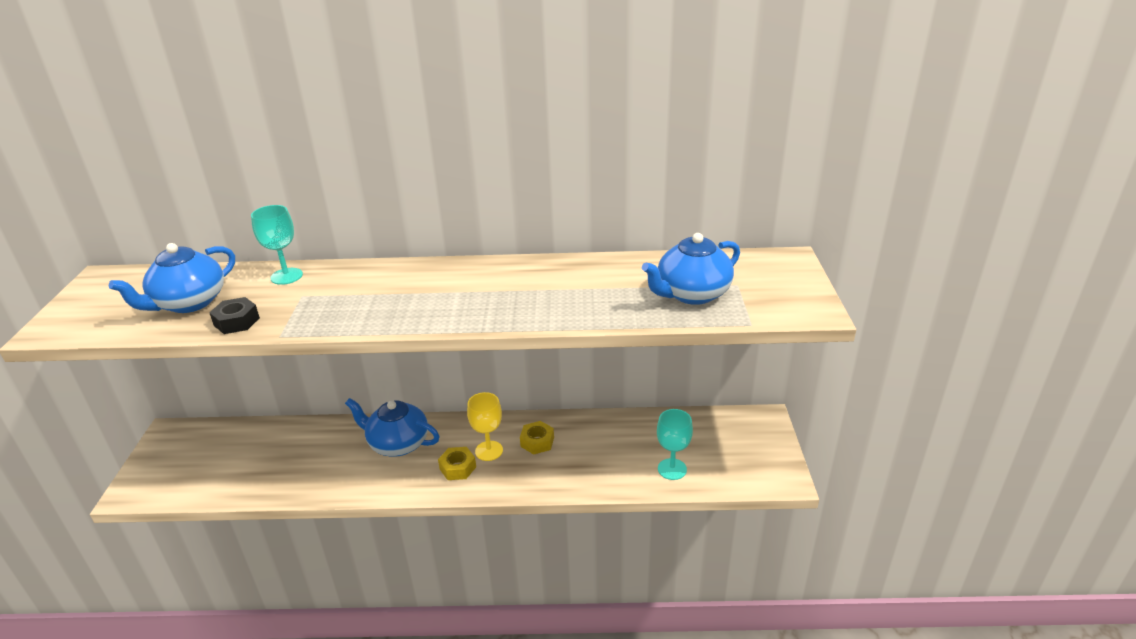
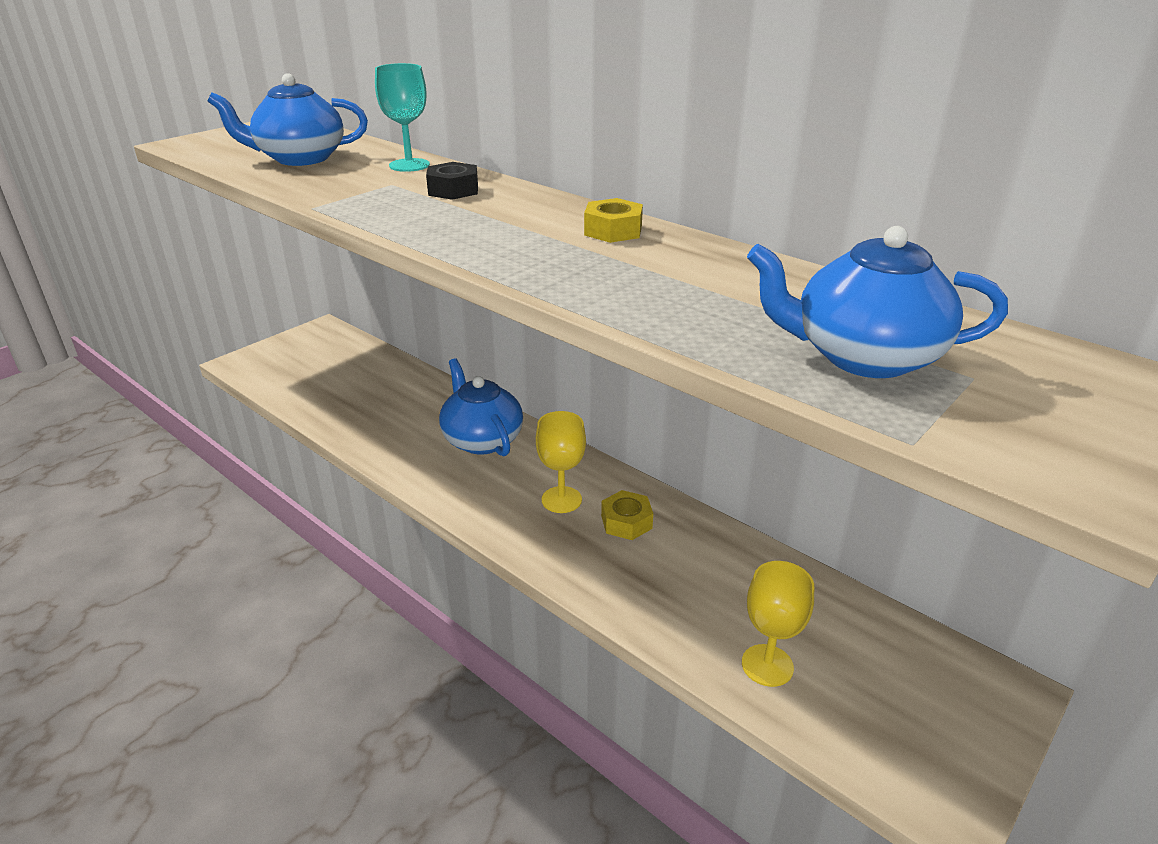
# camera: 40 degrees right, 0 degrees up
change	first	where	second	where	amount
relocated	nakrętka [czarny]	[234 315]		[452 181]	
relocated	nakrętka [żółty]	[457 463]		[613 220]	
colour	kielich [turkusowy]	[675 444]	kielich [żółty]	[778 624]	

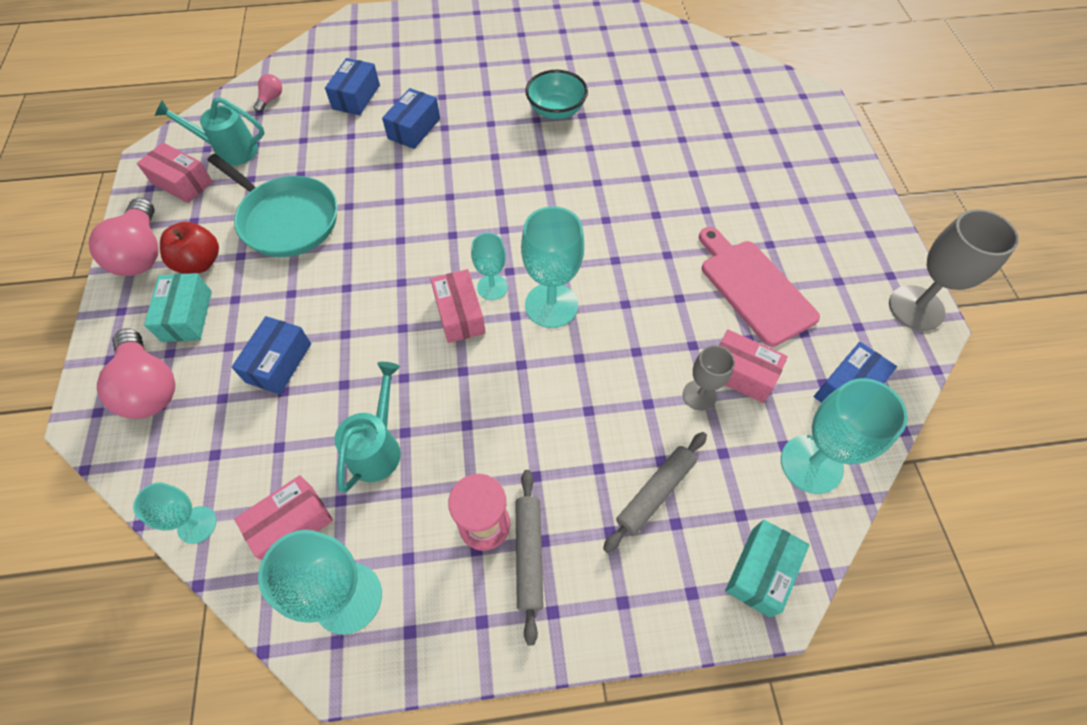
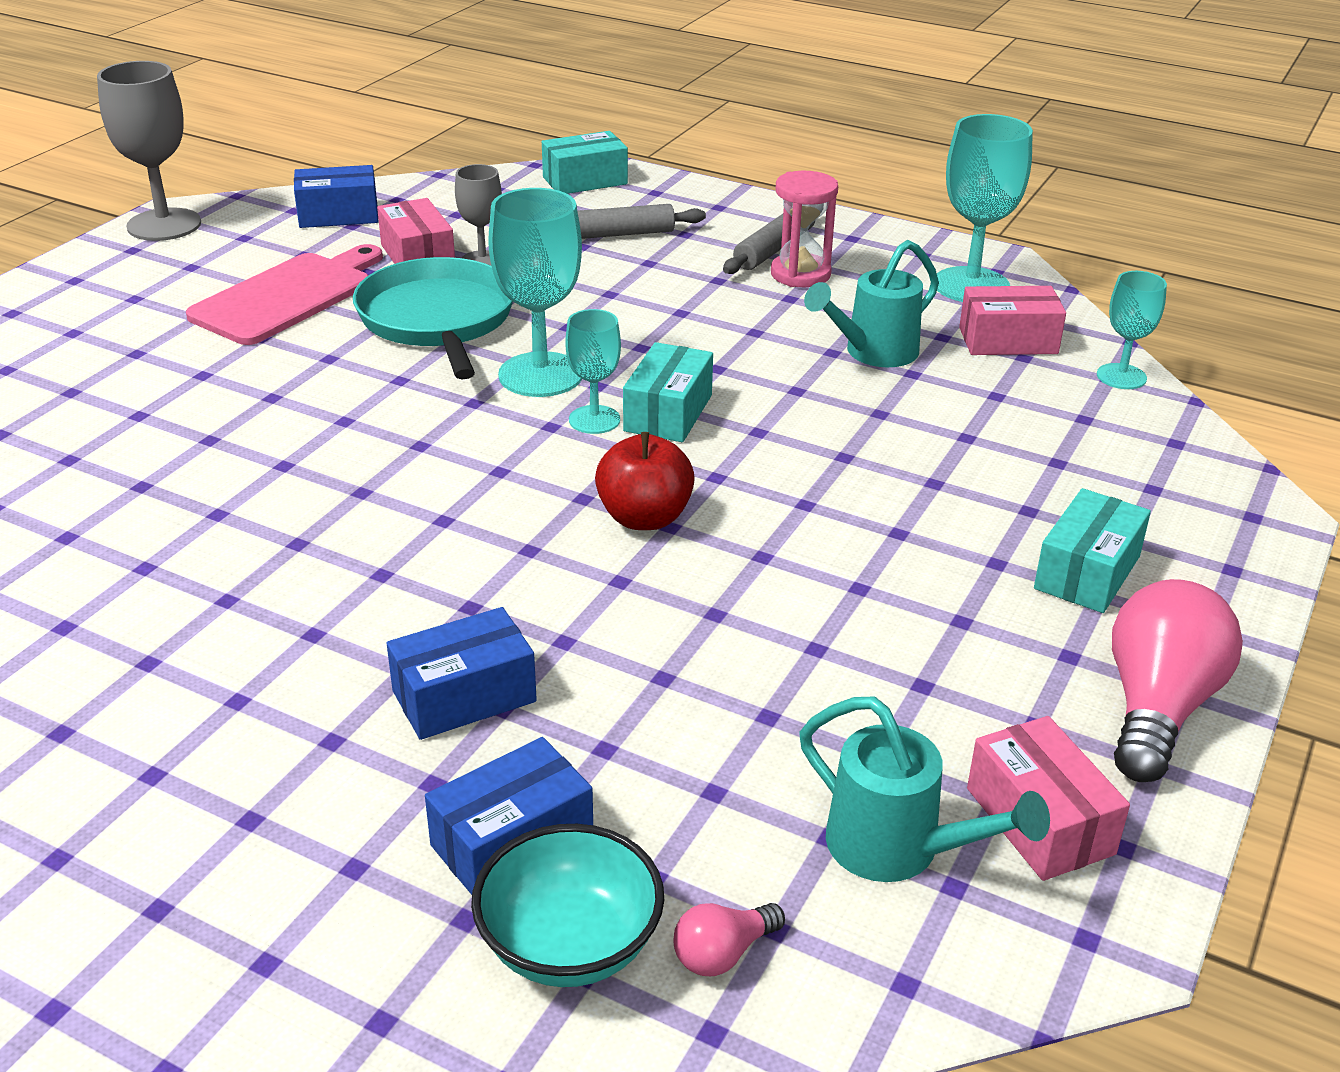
# camera: 145 degrees left, 25 degrees down
change	first	where	second	where	amount
missing	żarówka [różowy]	[136 374]			
relocated	jabłko [czerwony]	[189 248]		[645 481]	
relocated	patelnia [turkusowy]	[272 205]		[433 318]	
missing	pudełko [niebieski]	[271 355]			
colour	pudełko [różowy]	[458 306]	pudełko [turkusowy]	[668 392]	
relocated	miska [turkusowy]	[556 94]		[567 905]	
spun	deska do krojenia [różowy]	[759 287]		[284 294]	150 degrees counterclockwise
missing	kielich [turkusowy]	[844 436]			

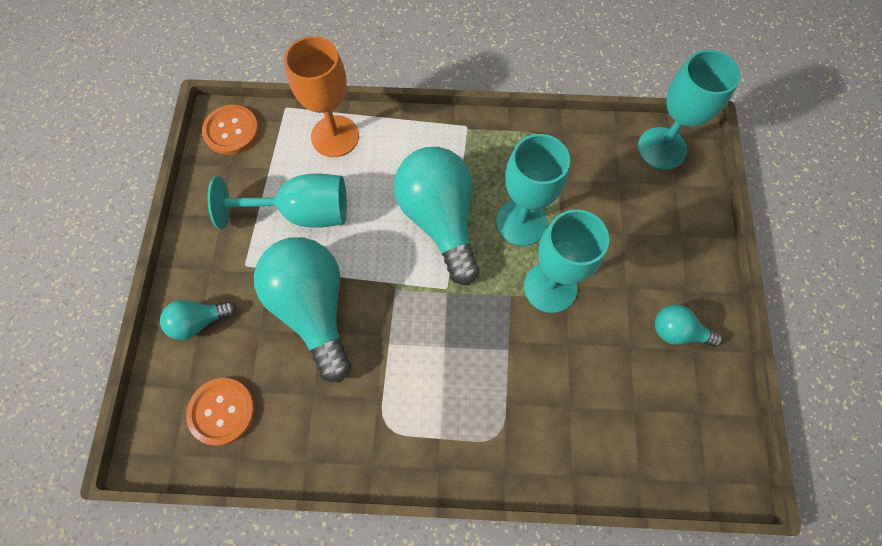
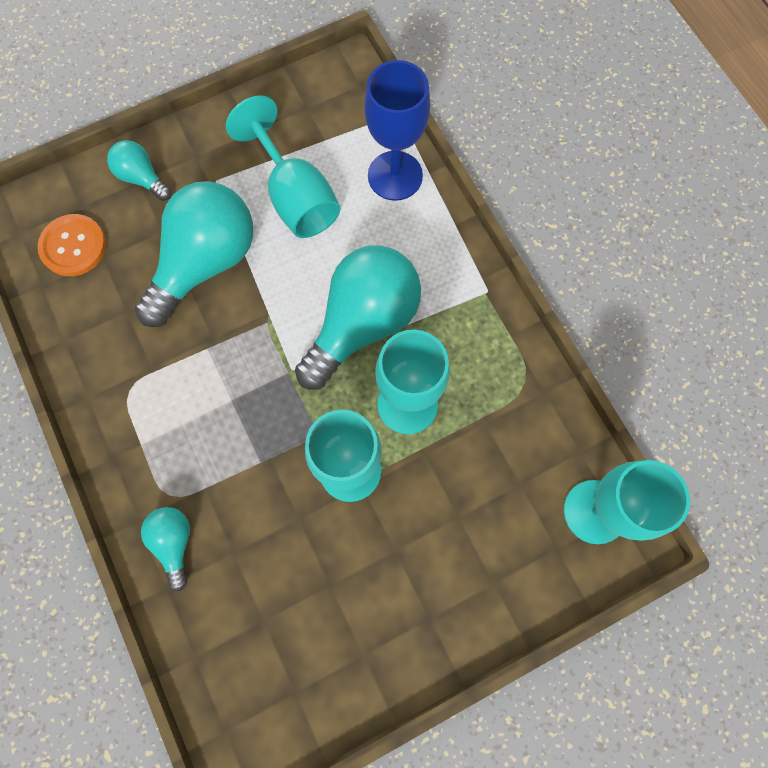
# camera: 60 degrees right, 5 degrees up
change	first	where	second	where	amount
missing	guzik [pomarańczowy]	[230 130]			
colour	kielich [pomarańczowy]	[321 96]	kielich [niebieski]	[397 130]	
relocated	żarówka [turkusowy]	[689 326]		[165 549]	

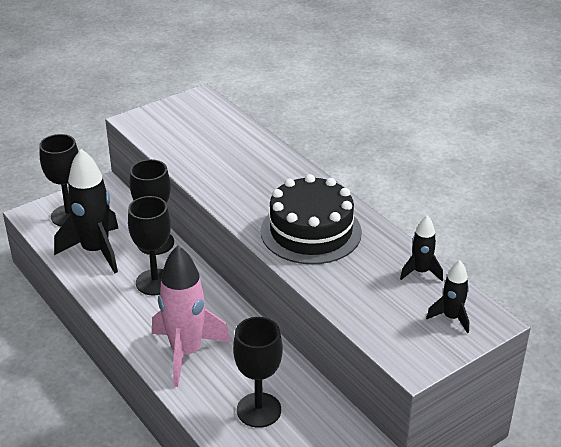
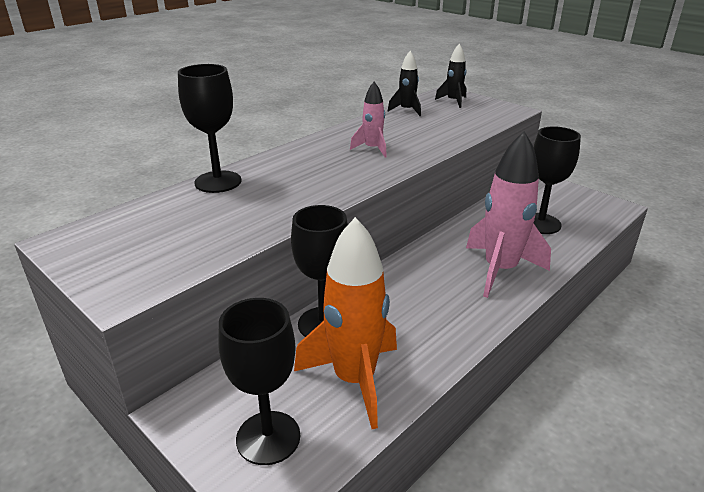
# camera: 100 degrees left, 5 degrees down
change	first	where	second	where	amount
colour	rakieta [czarny]	[86 211]	rakieta [pomarańczowy]	[345 323]	
relocated	kielich [czarny]	[149 246]		[210 128]	
exchanged	tort [czarny]	[311 219]	rakieta [różowy]	[368 119]	

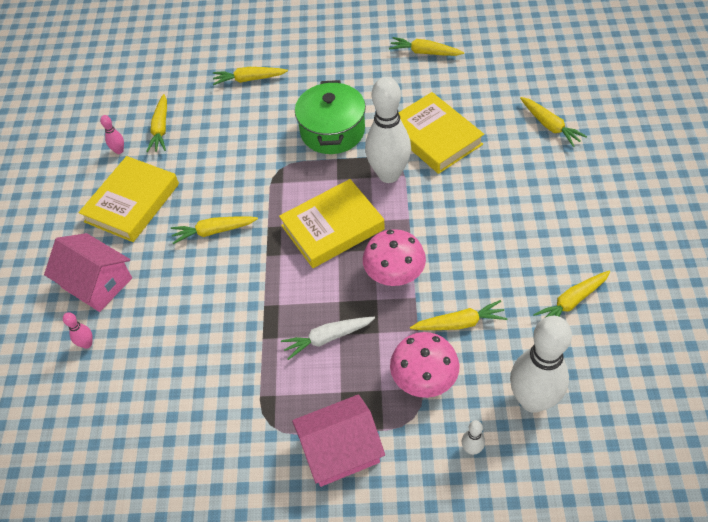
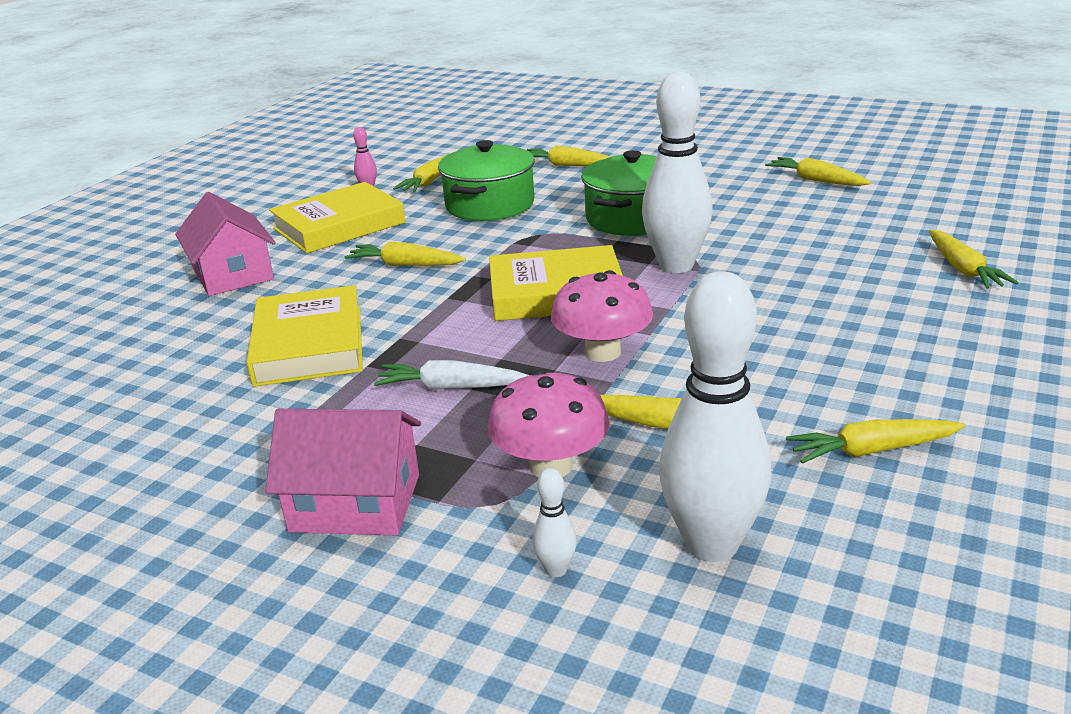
# camera: 25 degrees right, 25 degrees down
change	first	where	second	where	amount
missing	kręgiel [różowy]	[78 330]			
relocated	książka [żółty]	[441 133]		[305 336]	
appeared			garnek [zielony]	[486 180]	

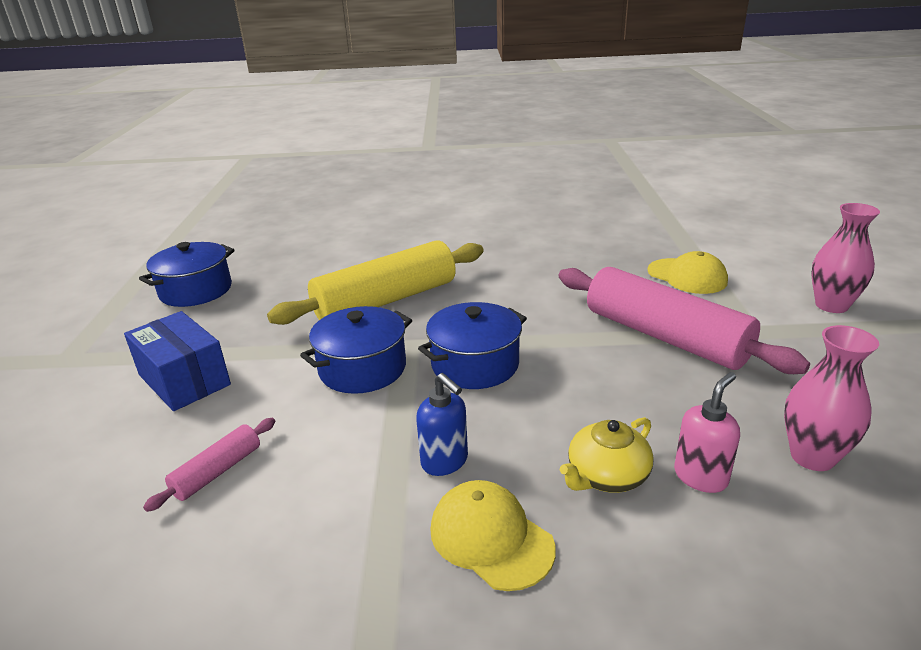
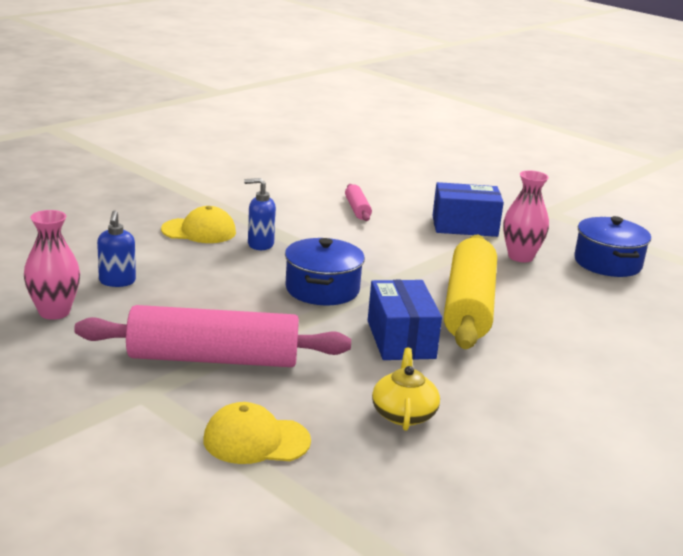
# camera: 130 degrees right, 5 degrees down
change	first	where	second	where	amount
missing	garnek [niebieski]	[356 350]			
relocated	imbryk [żółty]	[607 455]		[406 389]	
colour	dozownik mydła [różowy]	[707 432]	dozownik mydła [niebieski]	[116 248]	
relocated	wazon [różowy]	[845 258]		[526 216]	
appeared			pudełko [niebieski]	[405 320]	

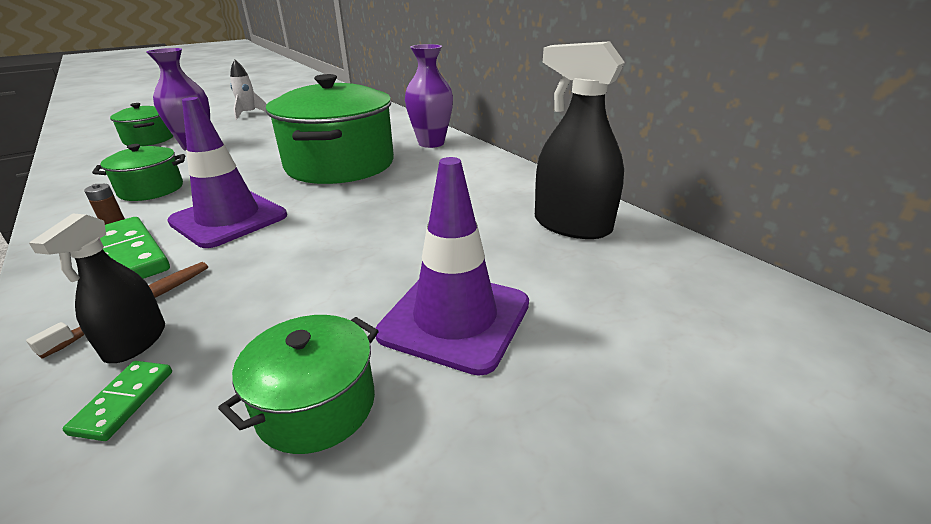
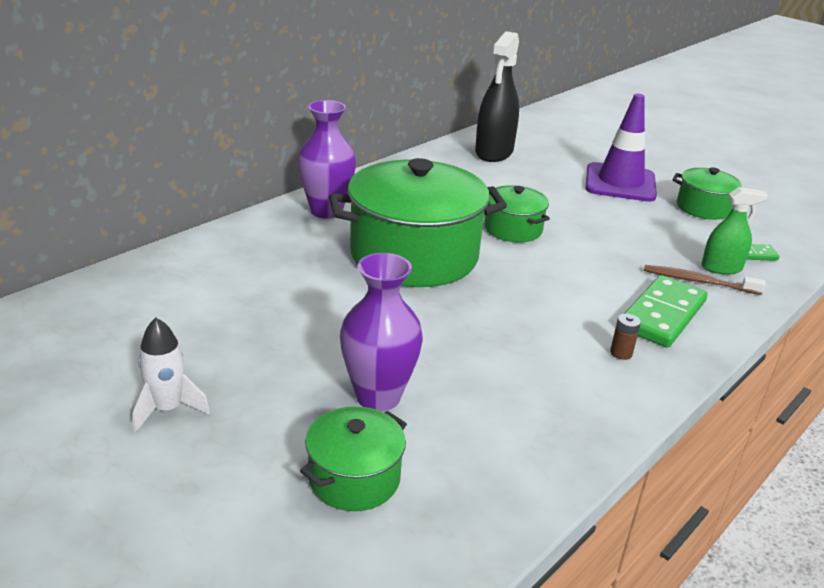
# camera: 105 degrees left, 0 degrees up
change	first	where	second	where	amount
colour	spryskiwacz [czarny]	[97 288]	spryskiwacz [zielony]	[734 231]	
relocated	garnek [zielony]	[138 172]		[517 213]	
missing	pachołek [fioletowy]	[227 172]			

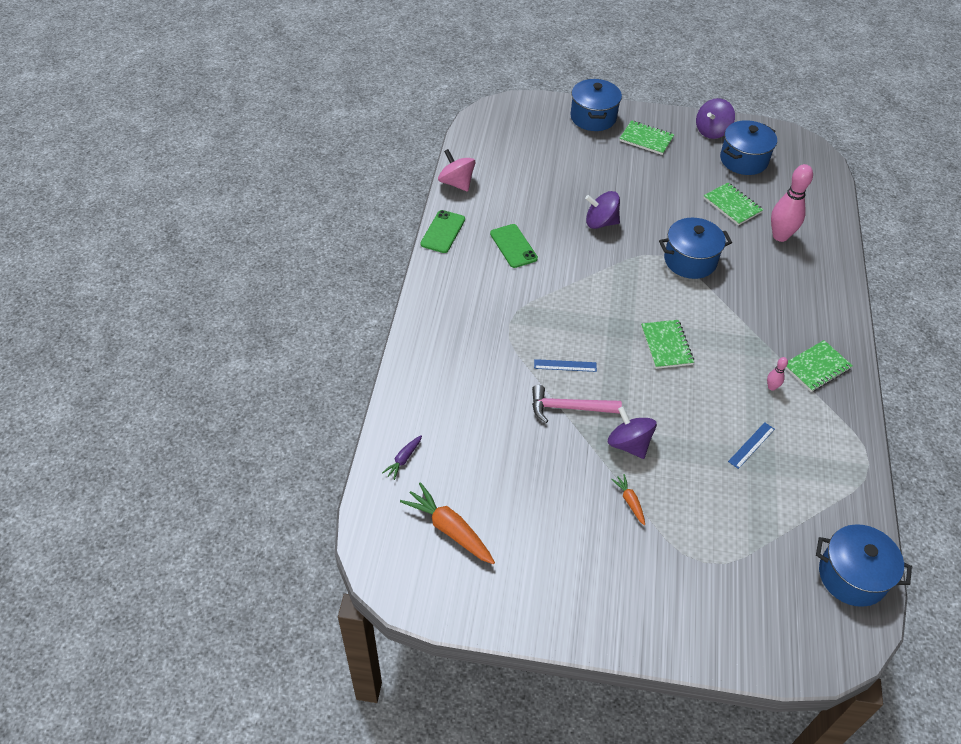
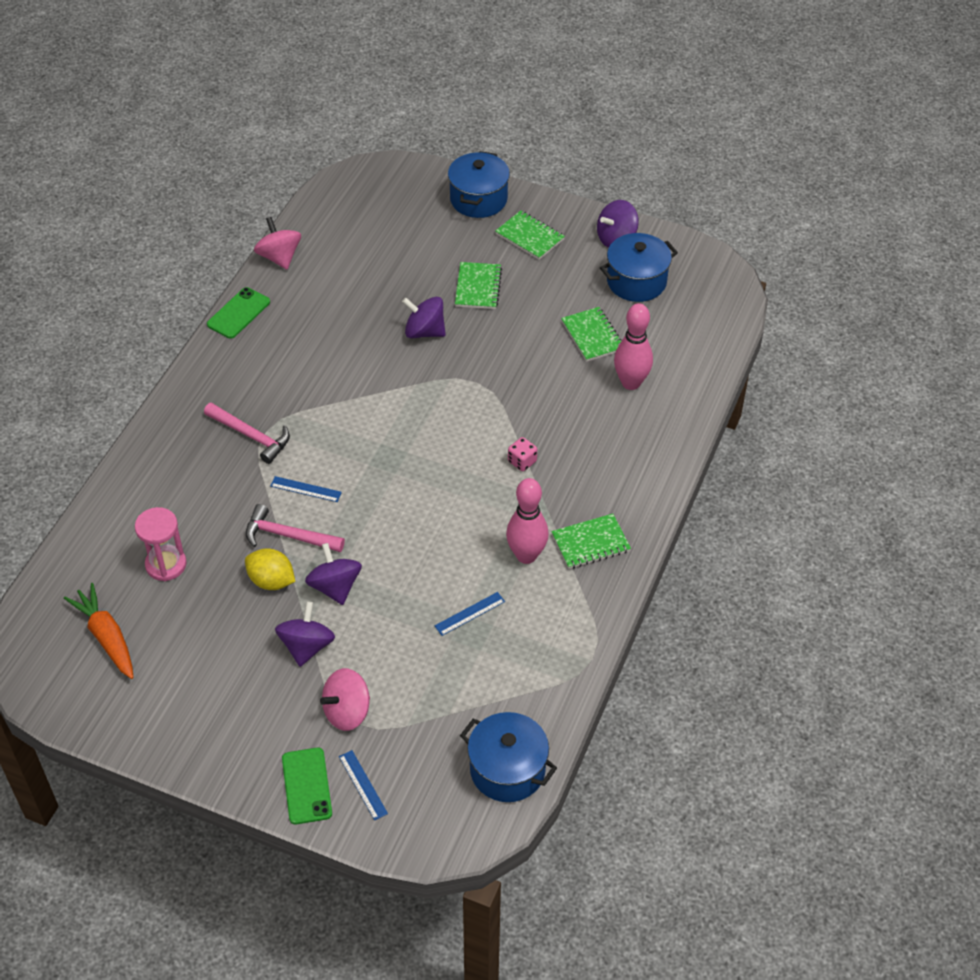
# camera: 15 degrees right, 0 degrees up
change	first	where	second	where	amount
missing	marchewka [fioletowy]	[402 457]			
relocated	telefon [zielony]	[514 246]		[307 786]	
exchanged	marchewka [pomarańczowy]	[628 499]	bączek [fioletowy]	[305 634]	
relocated	zeszyt [zielony]	[667 344]		[478 285]	
missing	garnek [niebieski]	[695 248]			
size	kręgiel [różowy]	[777 374]		[527 521]	x2.21
appeared			klepsydra [różowy]	[161 544]	
appeared			młotek [różowy]	[247 433]	
appeared			cytryna [żółty]	[270 569]	
appeared			bączek [różowy]	[345 699]	
appeared			linijka [niebieski]	[363 785]	
appeared			kostka do gry [różowy]	[522 454]	

